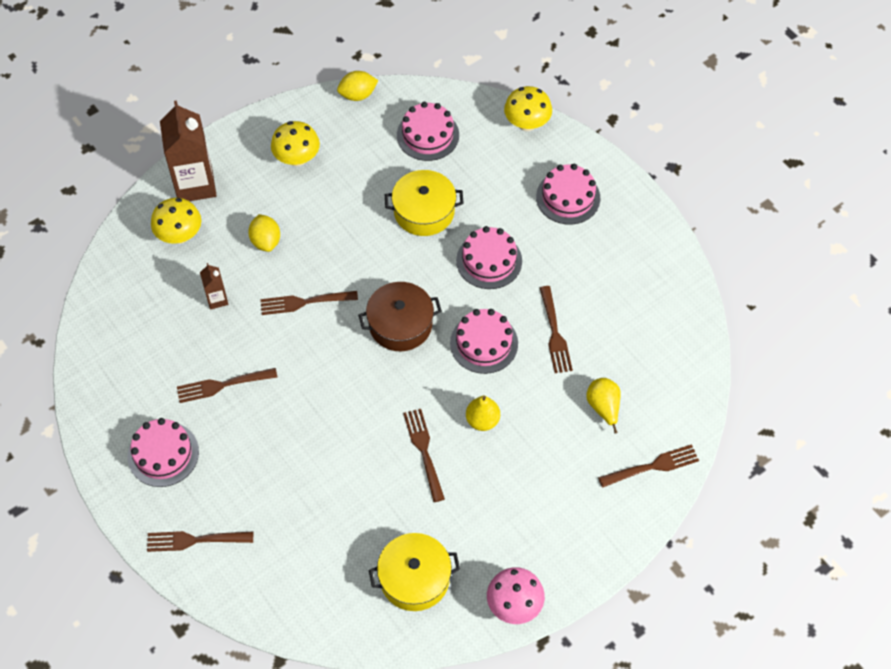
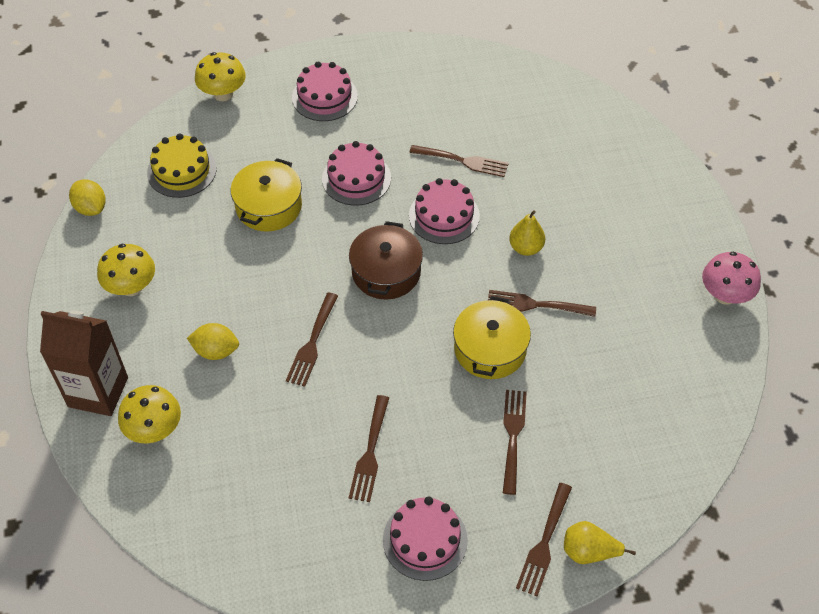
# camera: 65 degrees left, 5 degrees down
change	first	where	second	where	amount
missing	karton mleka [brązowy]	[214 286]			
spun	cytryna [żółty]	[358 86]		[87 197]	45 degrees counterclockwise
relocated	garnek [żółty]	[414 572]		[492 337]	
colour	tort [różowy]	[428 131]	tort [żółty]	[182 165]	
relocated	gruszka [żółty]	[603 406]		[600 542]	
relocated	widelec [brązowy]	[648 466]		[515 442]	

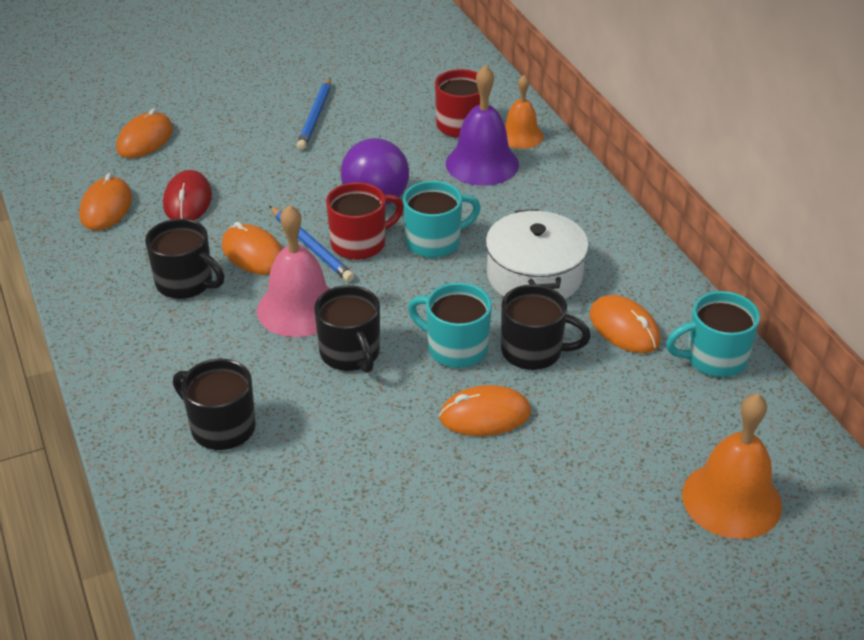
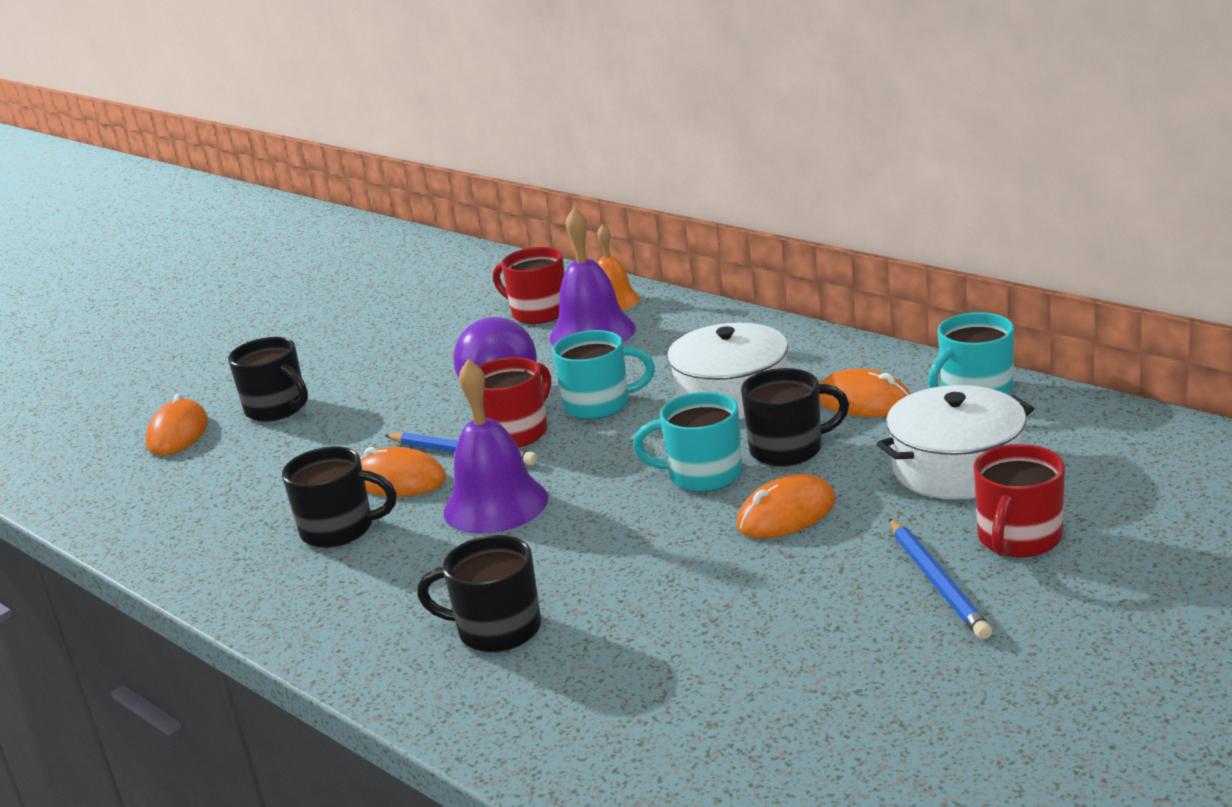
# camera: 20 degrees left, 15 degrees down
change	first	where	second	where	amount
missing	myszka [pomarańczowy]	[105 201]			
missing	myszka [czerwony]	[187 195]			
colour	dzwonek [różowy]	[293 270]	dzwonek [fioletowy]	[495 446]	
relocated	ołówek [niebieski]	[314 114]		[940 578]	
relocated	kubek [czarny]	[347 329]		[268 379]	
spun	kubek [turkusowy]	[442 219]		[603 375]	45 degrees clockwise
missing	dzwonek [pomarańczowy]	[732 466]			
appeared			garnek [biały]	[955 442]	
appeared			kubek [czerwony]	[1019 500]	

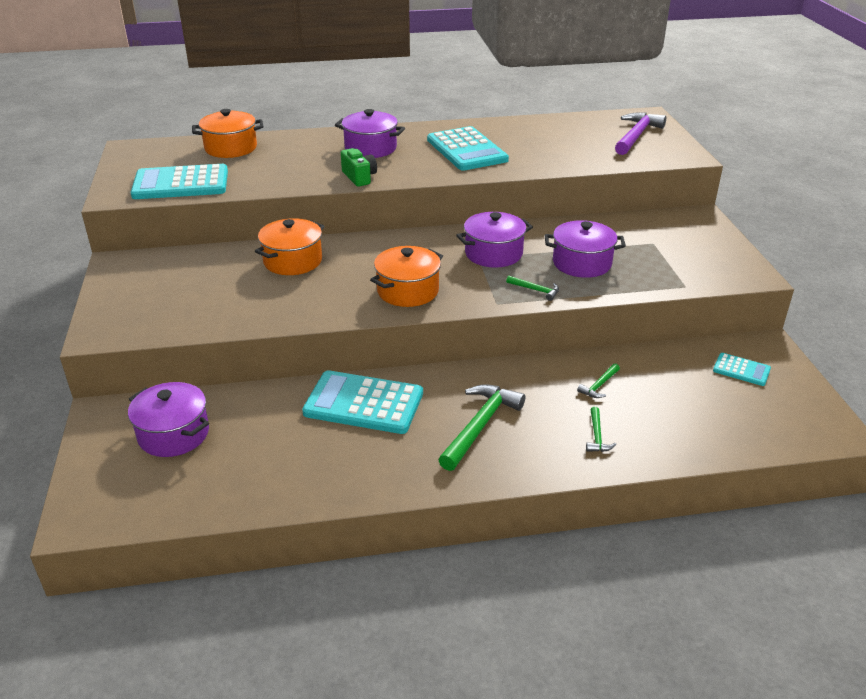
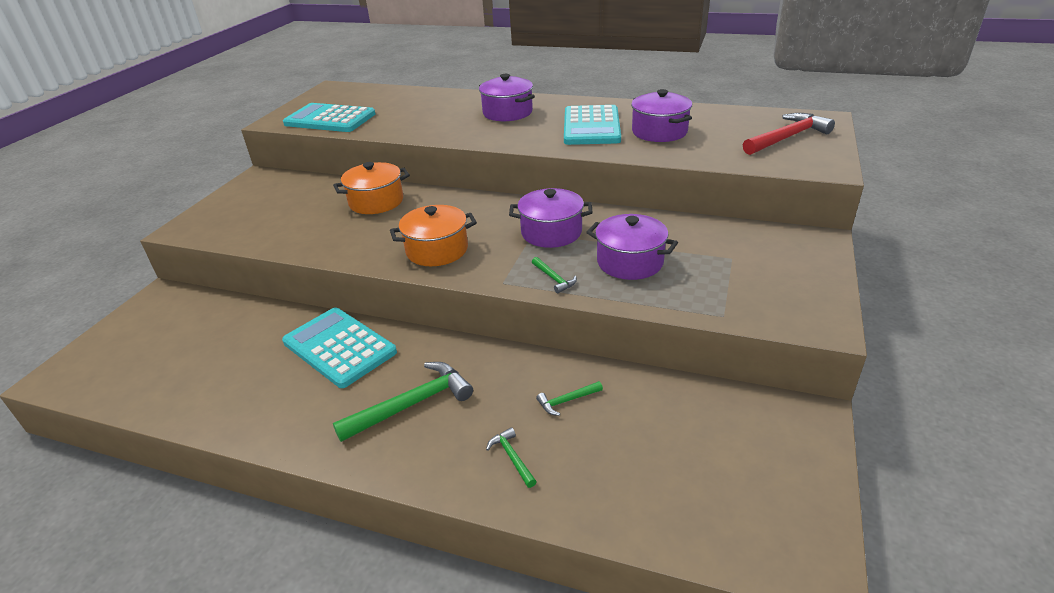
# camera: 30 degrees right, 0 degrees up
change	first	where	second	where	amount
relocated	garnek [fioletowy]	[168 419]		[661 115]	
missing	garnek [pomarańczowy]	[228 133]			
missing	aparat fotograficzny [zielony]	[359 167]			
spun	młotek [zielony]	[601 429]		[511 457]	120 degrees clockwise
colour	młotek [fioletowy]	[640 134]	młotek [czerwony]	[789 134]	
missing	kalkulator [turkusowy]	[742 369]			

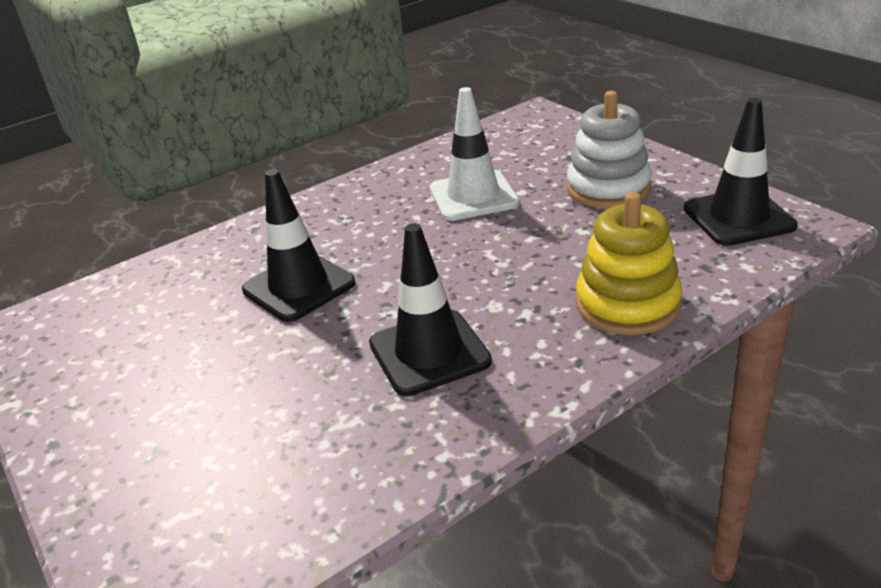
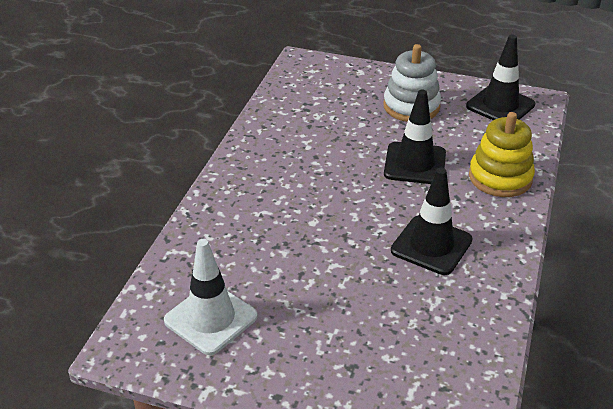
# camera: 40 degrees left, 5 degrees up
change	first	where	second	where	amount
relocated	pachołek [czarny]	[298 245]		[415 137]	
relocated	pachołek [biały]	[474 154]		[211 297]	

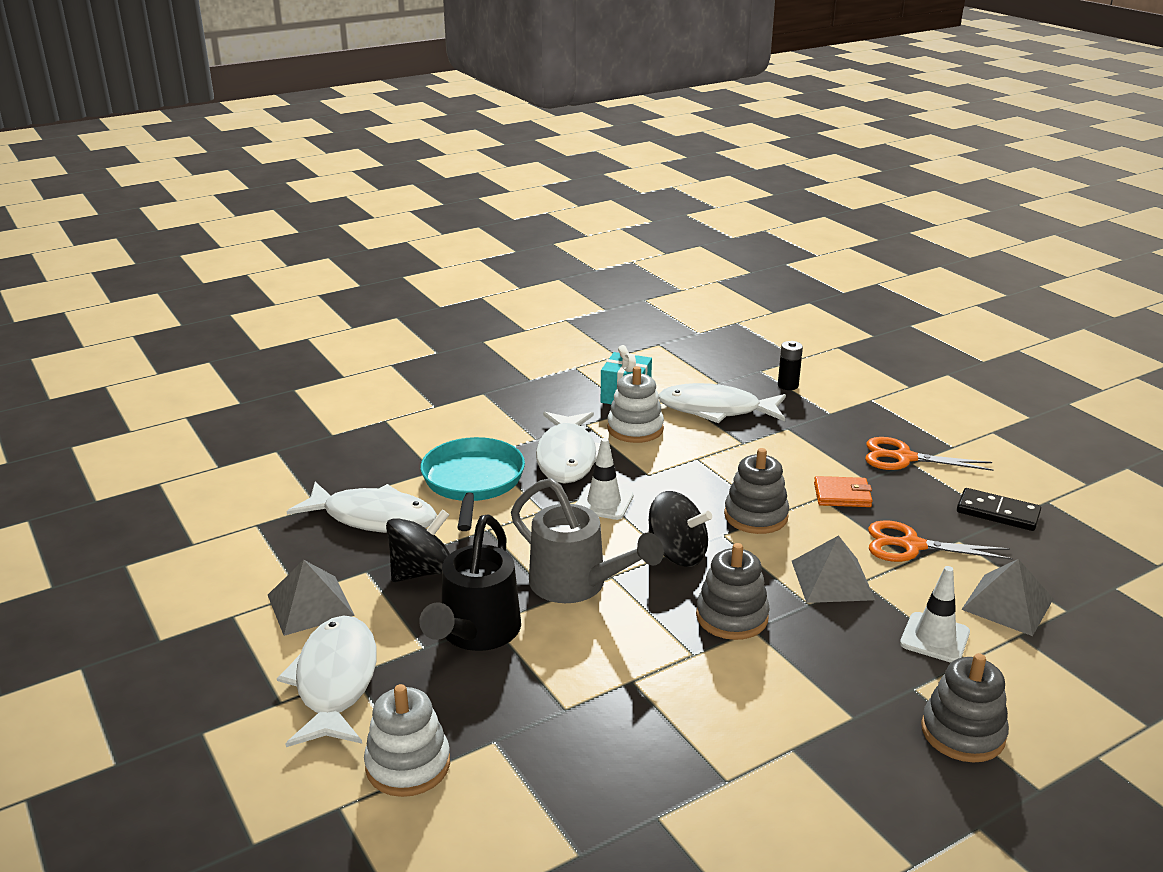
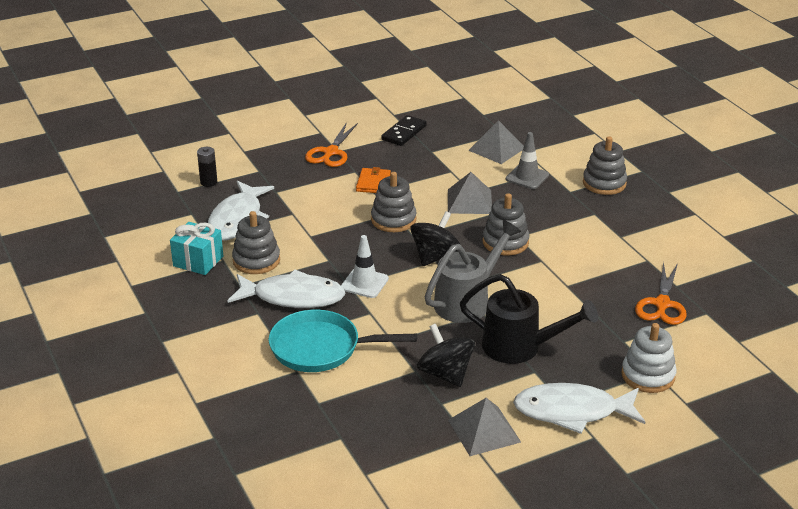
# camera: 85 degrees left, 5 degrees up
change	first	where	second	where	amount
missing	ryba [biały]	[362 507]			
colour	zabawka nakładanka [biały]	[635 404]	zabawka nakładanka [szary]	[256 242]	
relocated	nożyczki [pomarańczowy]	[940 541]		[661 293]	
colour	pachołek [biały]	[935 614]	pachołek [szary]	[527 160]	

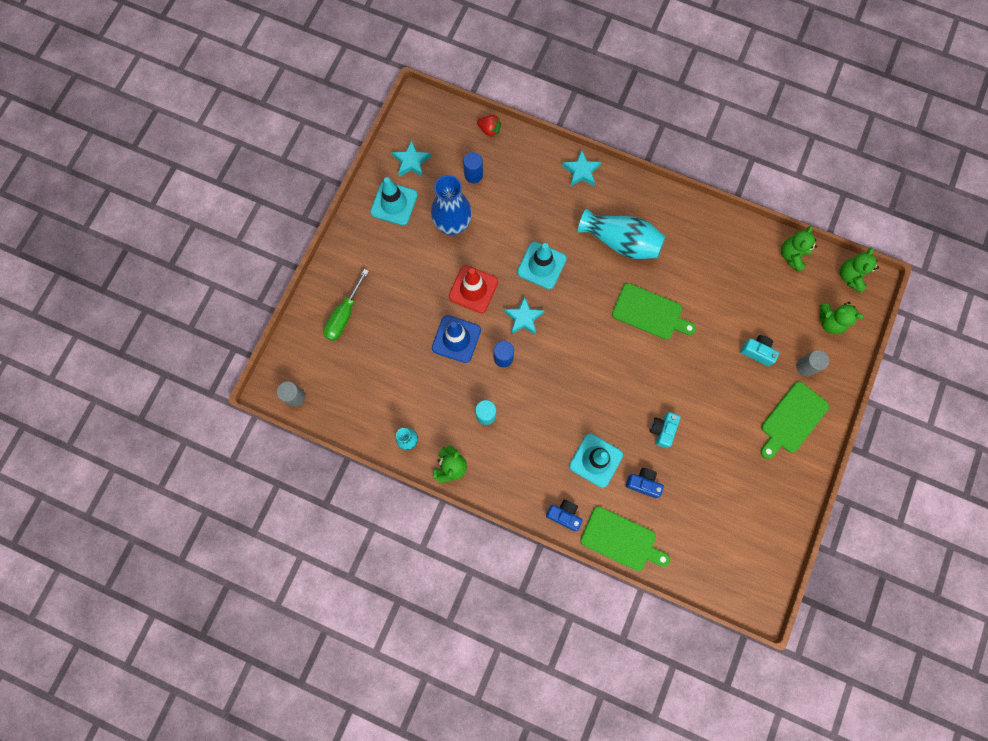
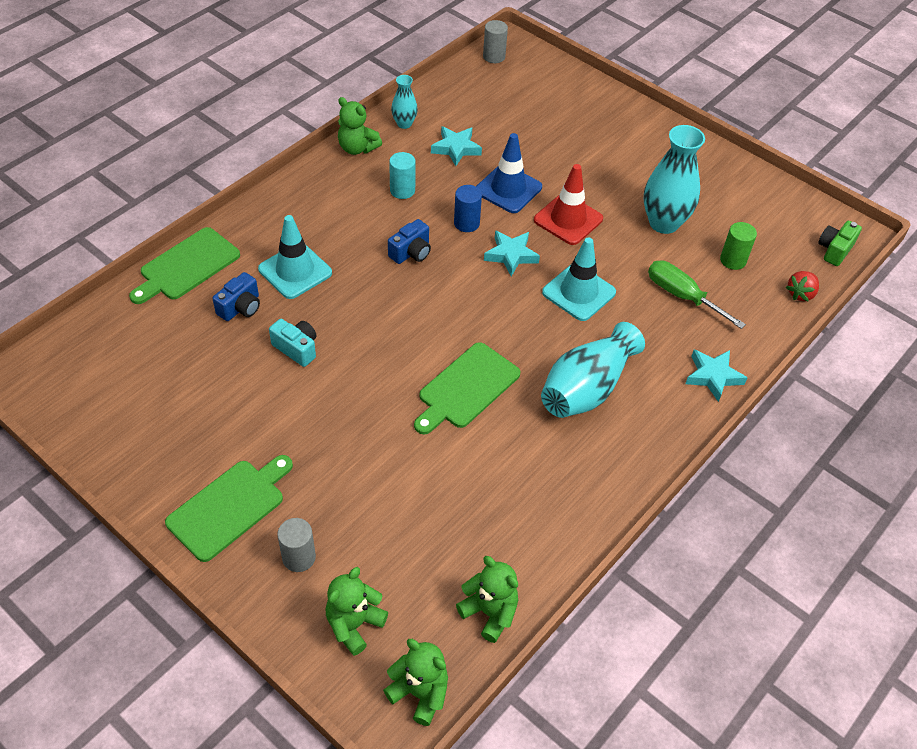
# camera: 105 degrees right, 25 degrees down
change	first	where	second	where	amount
relocated	śrubokręt [zielony]	[346 305]		[697 294]	
missing	pachołek [turkusowy]	[394 201]			
relocated	gwiazda [turkusowy]	[411 158]		[456 146]	
colour	wazon [niebieski]	[451 205]	wazon [turkusowy]	[674 179]	
colour	walec [niebieski]	[473 167]	walec [zielony]	[738 246]	
relocated	aparat fotograficzny [niebieski]	[564 515]		[409 241]	
missing	aparat fotograficzny [turkusowy]	[759 350]			
spun	deska do krojenia [zielony]	[795 420]		[229 508]	75 degrees clockwise
appeared			aparat fotograficzny [zielony]	[840 243]	

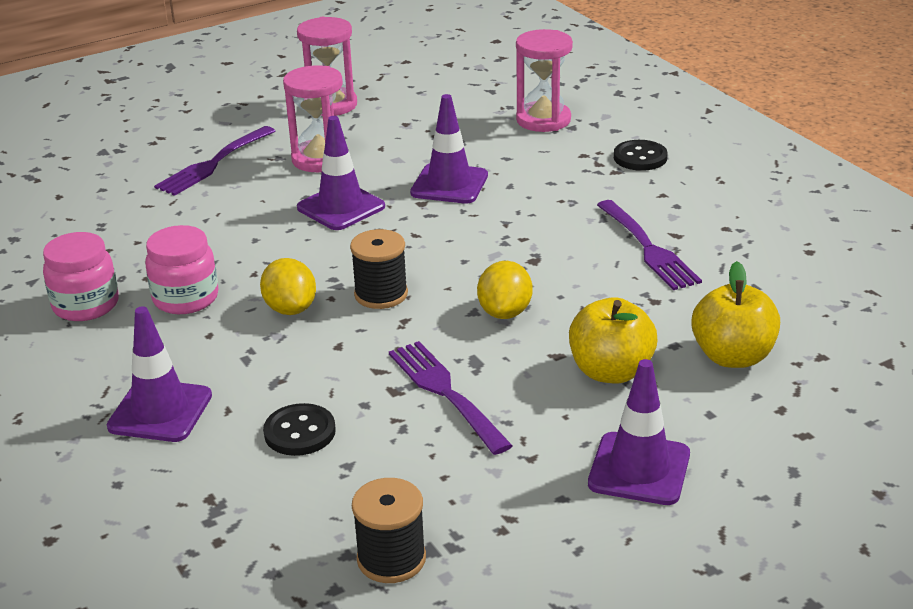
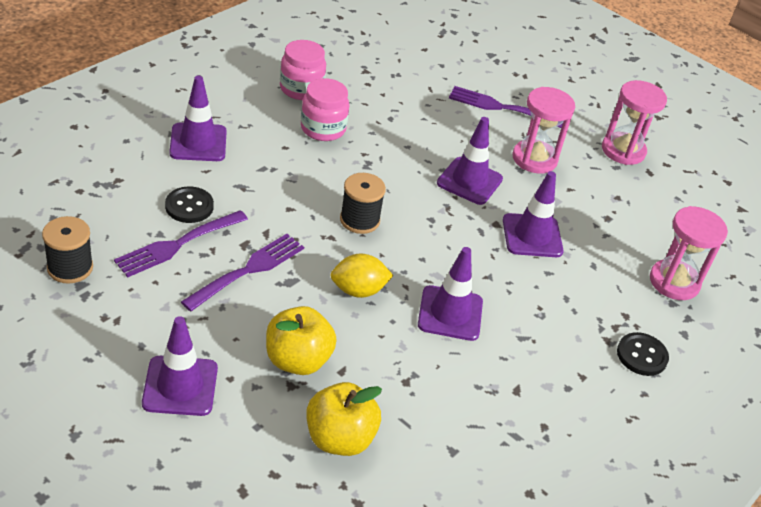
# camera: 65 degrees right, 10 degrees up
change	first	where	second	where	amount
missing	cytryna [żółty]	[288 286]			
relocated	widelec [fioletowy]	[649 245]		[181 243]	
appeared			pachołek [fioletowy]	[450 294]	

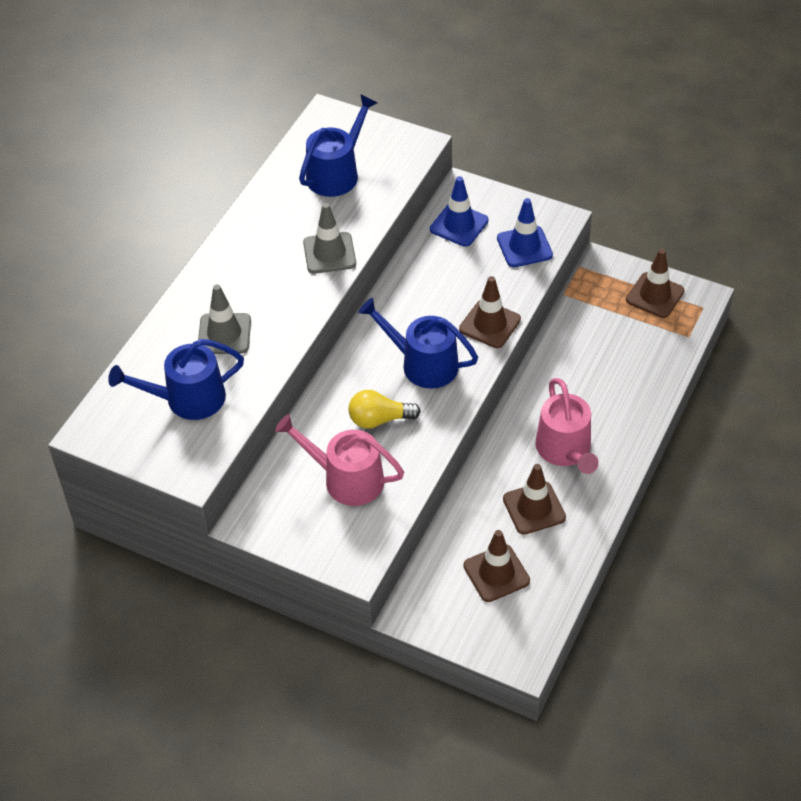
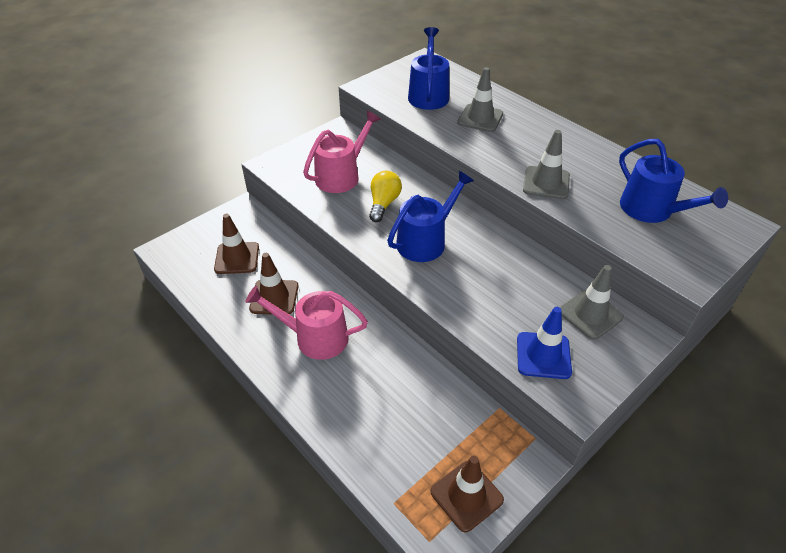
# camera: 110 degrees right, 5 degrees down
change	first	where	second	where	amount
colour	pachołek [niebieski]	[459 211]	pachołek [szary]	[592 302]	
missing	pachołek [brązowy]	[490 312]			

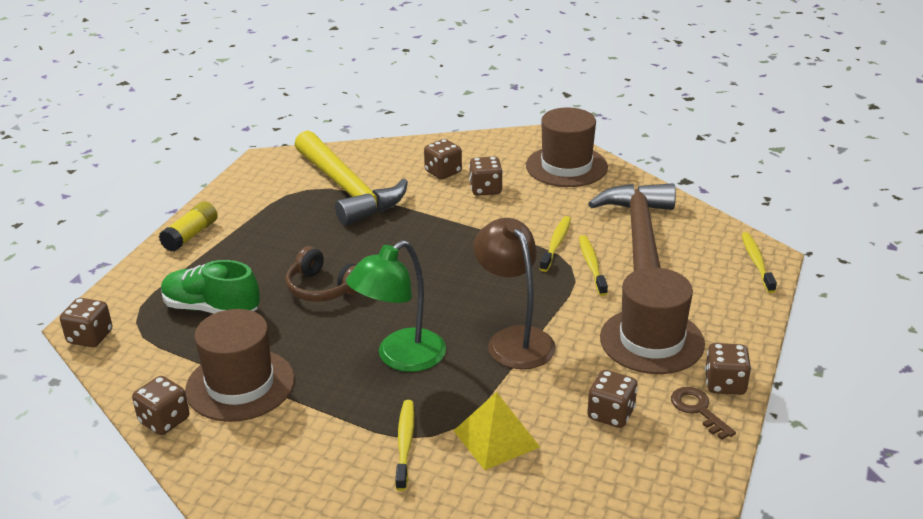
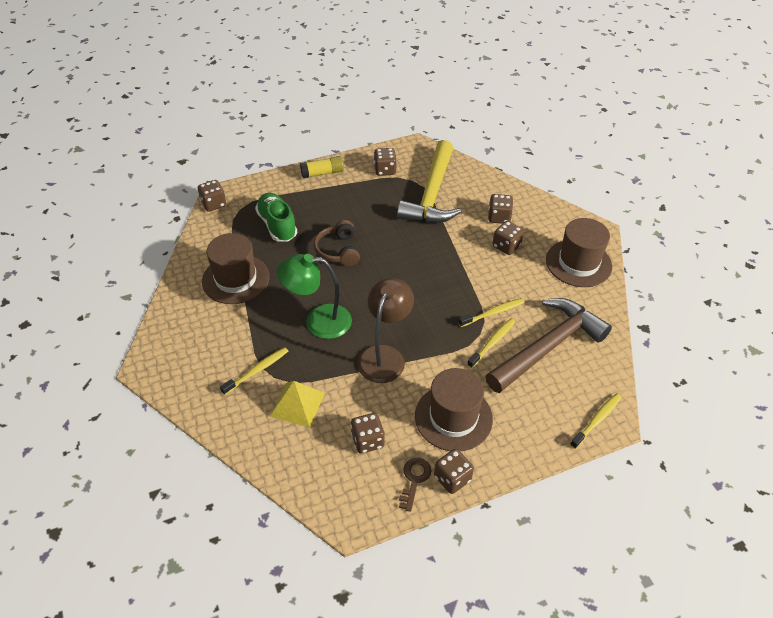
# camera: 45 degrees right, 15 degrees up
change	first	where	second	where	amount
relocated	kostka do gry [brązowy]	[160 405]		[385 162]	

